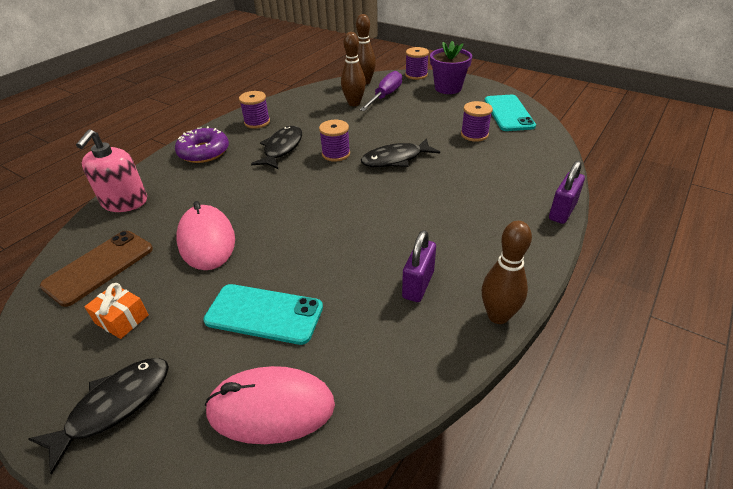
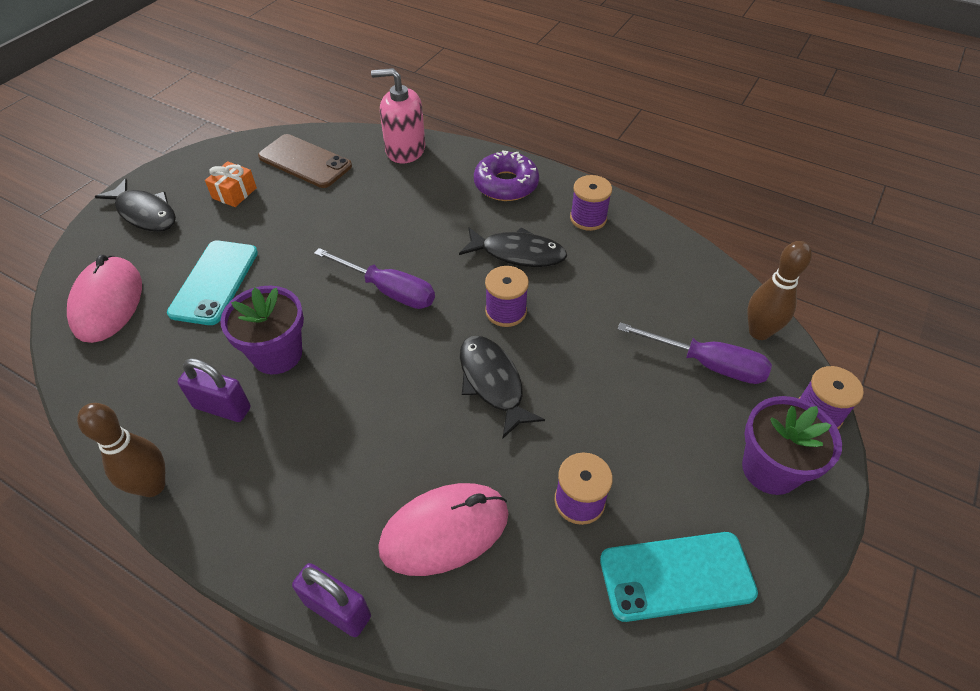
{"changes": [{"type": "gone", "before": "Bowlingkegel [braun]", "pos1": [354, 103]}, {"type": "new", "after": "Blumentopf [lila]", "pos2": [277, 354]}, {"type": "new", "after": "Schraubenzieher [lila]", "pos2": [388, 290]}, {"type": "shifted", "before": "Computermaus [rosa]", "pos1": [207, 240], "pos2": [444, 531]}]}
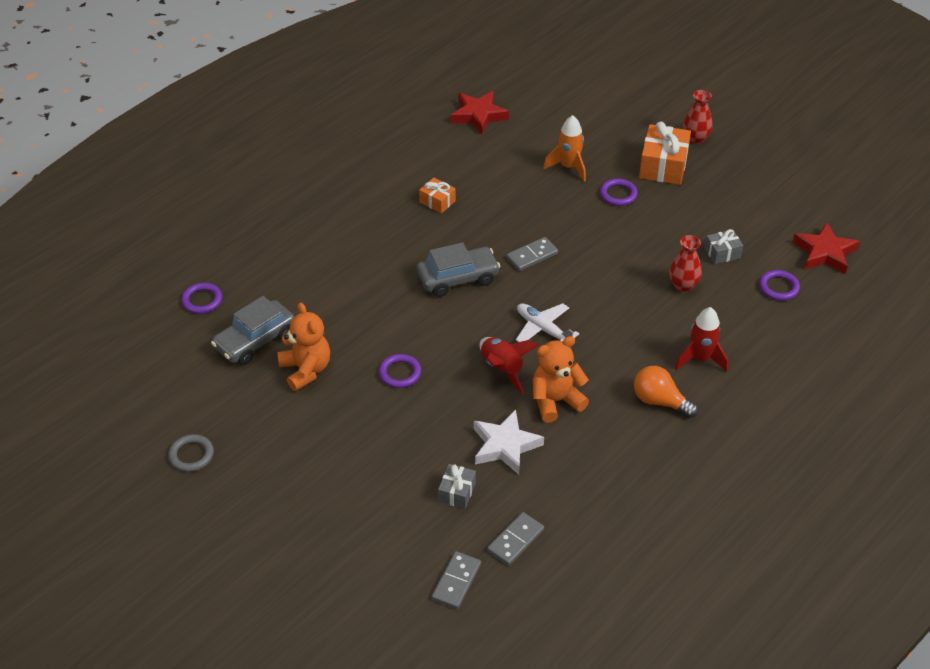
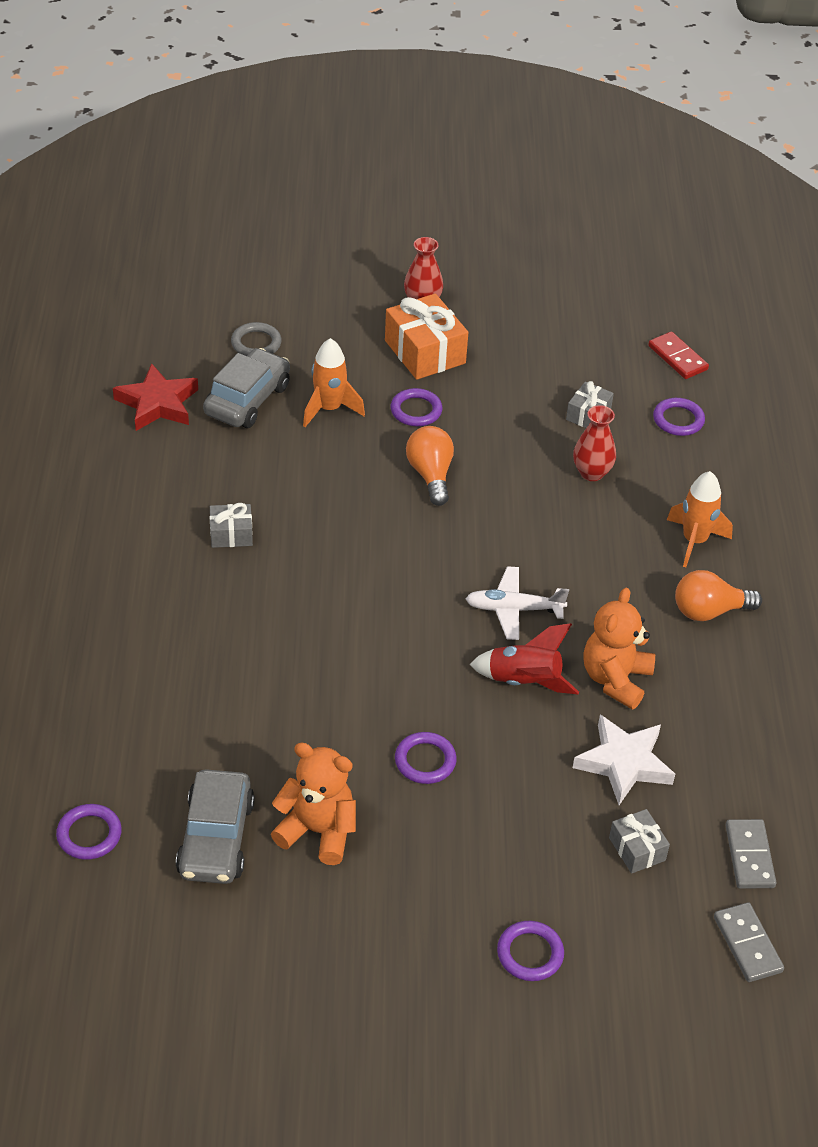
{"changes": [{"type": "gone", "before": "Dominostein [grau]", "pos1": [532, 256]}, {"type": "new", "after": "Glühbirne [orange]", "pos2": [430, 475]}, {"type": "new", "after": "Ring [lila]", "pos2": [530, 953]}, {"type": "shifted", "before": "Ring [grau]", "pos1": [191, 455], "pos2": [256, 343]}, {"type": "shifted", "before": "Auto [grau]", "pos1": [458, 278], "pos2": [247, 400]}, {"type": "swapped", "before": "Stern [rot]", "after": "Dominostein [rot]", "pos1": [824, 253], "pos2": [677, 358]}, {"type": "repainted", "before": "Geschenk [orange]", "after": "Geschenk [grau]", "pos1": [437, 201], "pos2": [231, 534]}, {"type": "repainted", "before": "Rakete [rot]", "after": "Rakete [orange]", "pos1": [700, 359], "pos2": [694, 541]}]}
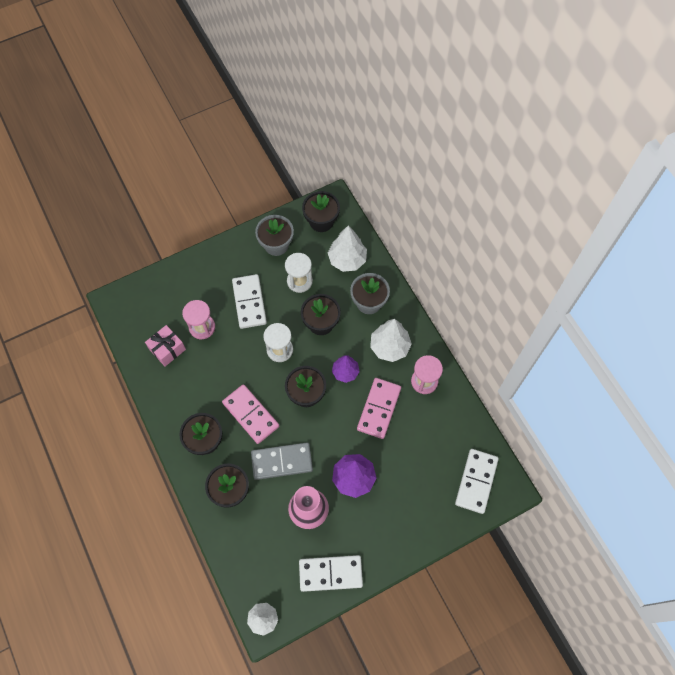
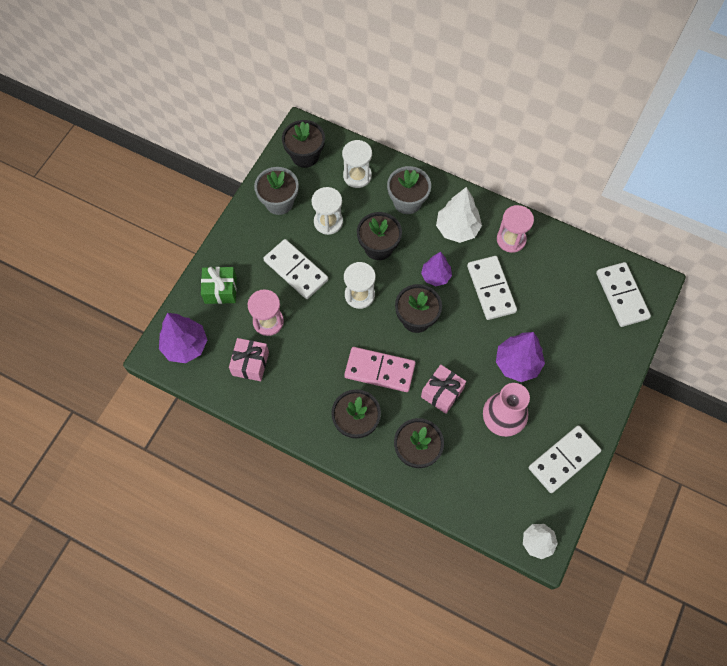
{"changes": [{"type": "new", "after": "Baum [lila]", "pos2": [185, 346]}, {"type": "new", "after": "Geschenk [grün]", "pos2": [220, 290]}, {"type": "swapped", "before": "Dominostein [grau]", "after": "Geschenk [rosa]", "pos1": [282, 461], "pos2": [442, 393]}, {"type": "swapped", "before": "Baum [weiß]", "after": "Sanduhr [weiß]", "pos1": [347, 260], "pos2": [357, 176]}, {"type": "repainted", "before": "Dominostein [rosa]", "after": "Dominostein [weiß]", "pos1": [378, 409], "pos2": [491, 289]}]}
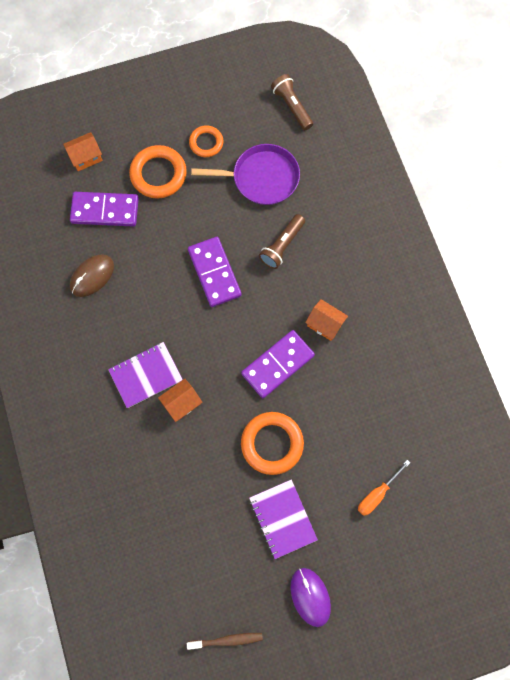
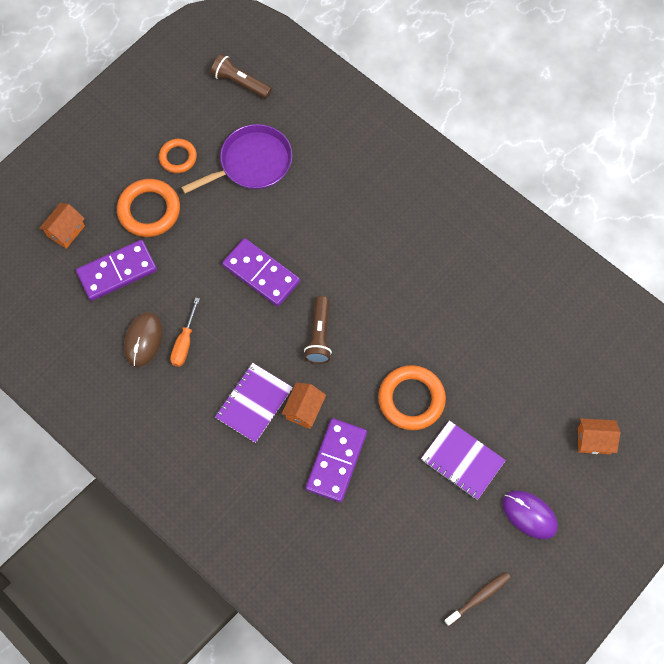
{"changes": [{"type": "shifted", "before": "Dominostein [lila]", "pos1": [277, 364], "pos2": [336, 461]}, {"type": "shifted", "before": "Taschenlampe [braun]", "pos1": [282, 245], "pos2": [319, 335]}, {"type": "shifted", "before": "Haus [orange]", "pos1": [325, 324], "pos2": [594, 440]}, {"type": "shifted", "before": "Schraubenzieher [orange]", "pos1": [377, 494], "pos2": [184, 342]}]}
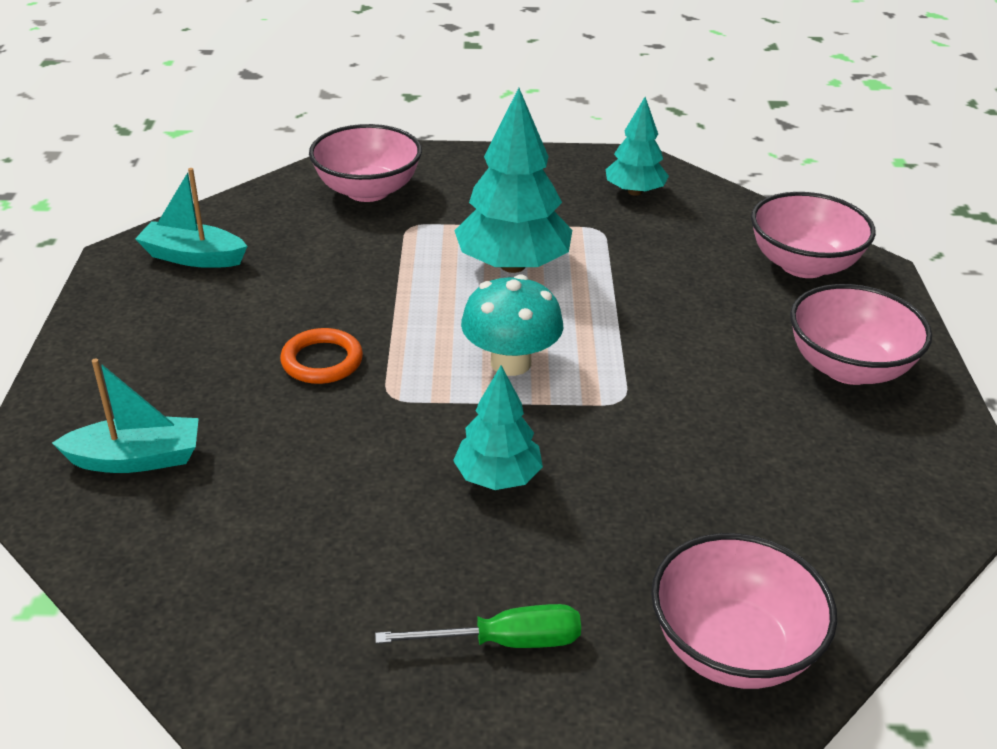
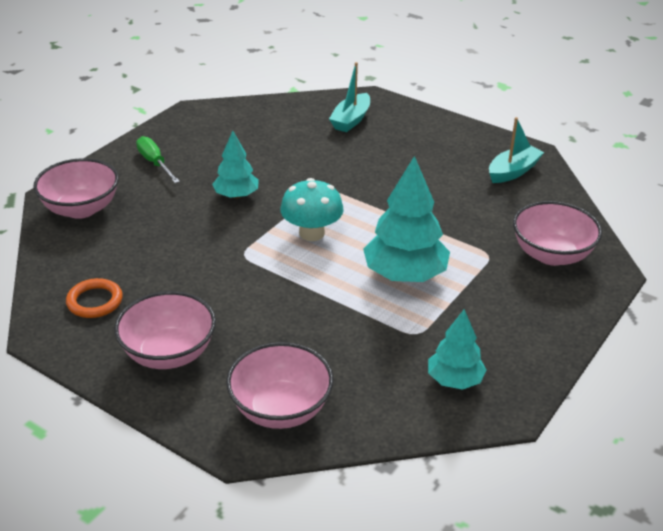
{"changes": [{"type": "shifted", "before": "Ring [orange]", "pos1": [322, 361], "pos2": [95, 301]}, {"type": "rotated", "before": "Schraubenzieher [grün]", "pos1": [504, 642], "pos2": [155, 163], "turn": 120}]}
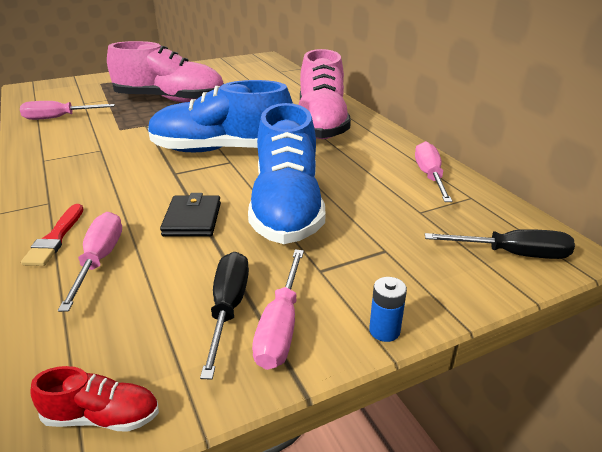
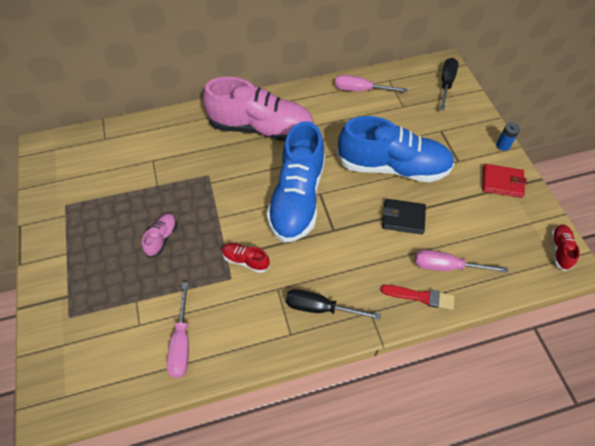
{"changes": [{"type": "new", "after": "Schuh [rot]", "pos2": [245, 260]}, {"type": "shifted", "before": "Schraubenzieher [schwarz]", "pos1": [228, 308], "pos2": [320, 308]}, {"type": "swapped", "before": "Schraubenzieher [rosa]", "after": "Geldbörse [rot]", "pos1": [281, 327], "pos2": [502, 182]}, {"type": "scaled", "before": "Schuh [rosa]", "pos1": [170, 100], "pos2": [162, 238], "scale": 0.41}]}
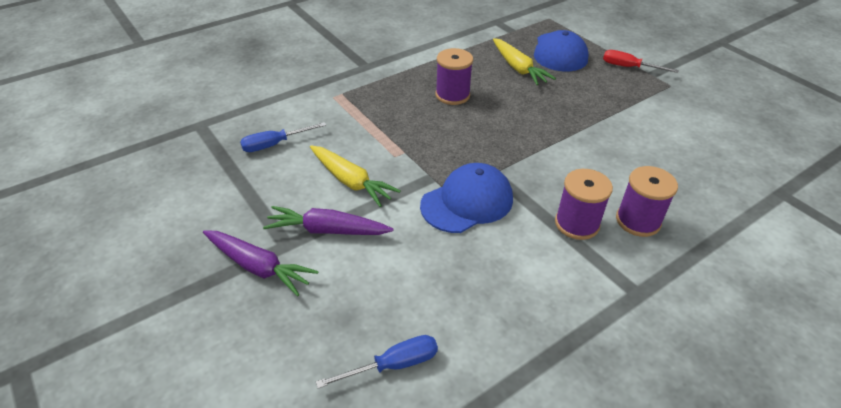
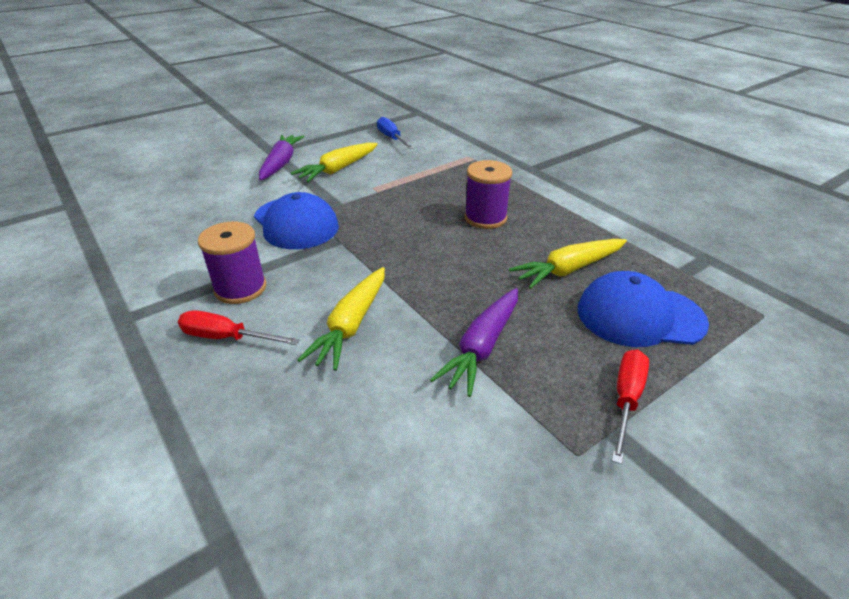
{"changes": [{"type": "gone", "before": "Schraubenzieher [blau]", "pos1": [393, 365]}, {"type": "new", "after": "Karotte [gelb]", "pos2": [351, 325]}, {"type": "shifted", "before": "Karotte [lila]", "pos1": [258, 267], "pos2": [482, 347]}, {"type": "swapped", "before": "Garnrolle [lila]", "after": "Schraubenzieher [rot]", "pos1": [638, 221], "pos2": [226, 338]}]}
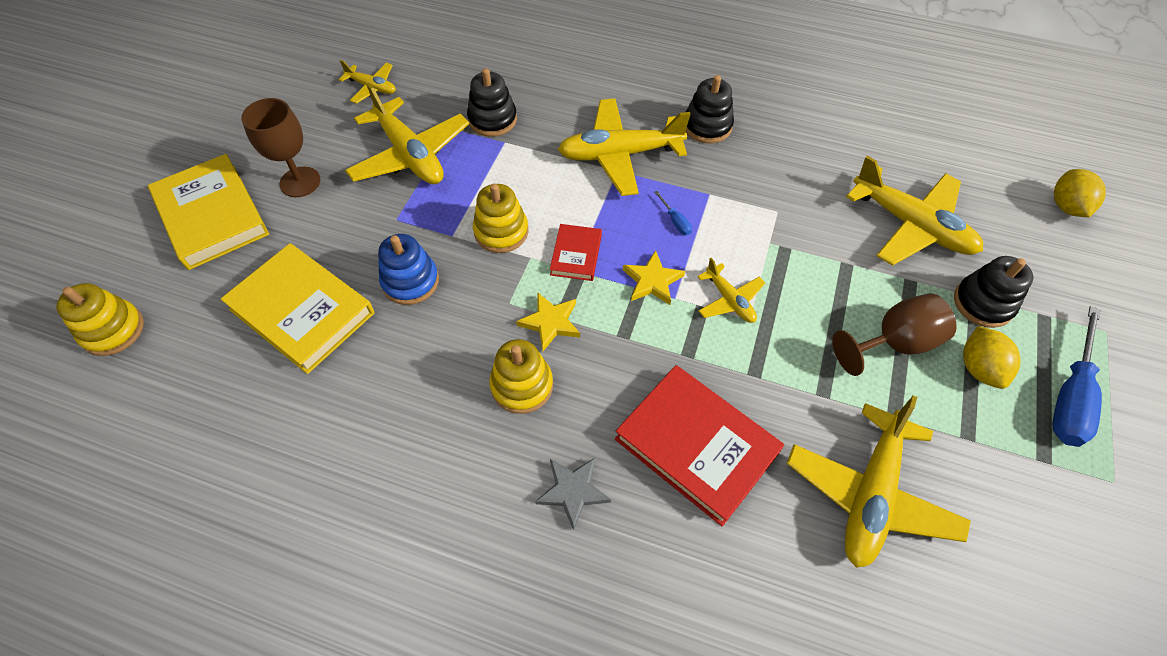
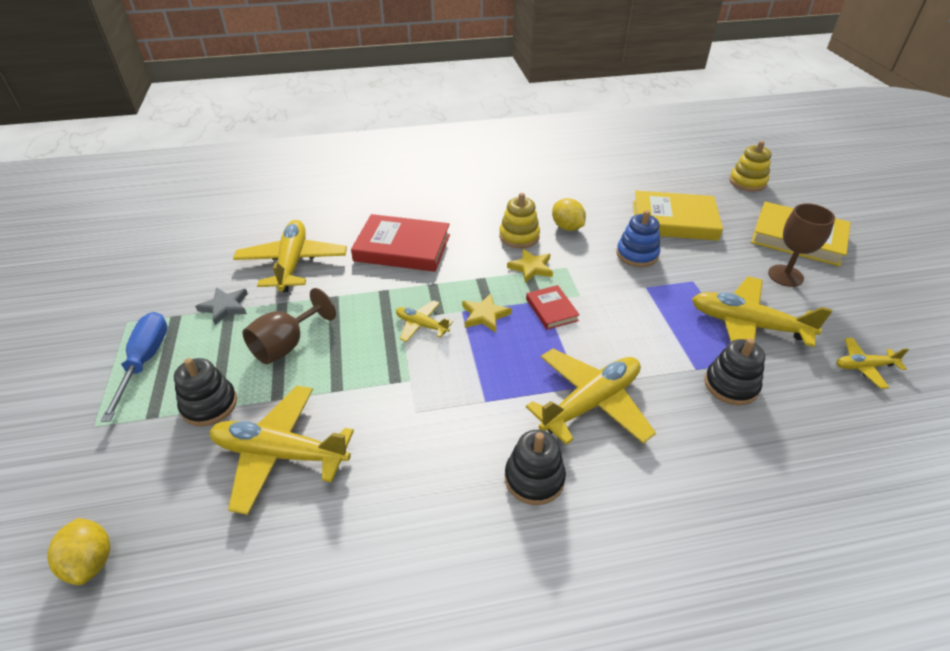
{"changes": [{"type": "gone", "before": "Stapelspielzeug [gelb]", "pos1": [501, 231]}, {"type": "gone", "before": "Schraubenzieher [blau]", "pos1": [675, 221]}, {"type": "shifted", "before": "Stern [grau]", "pos1": [572, 491], "pos2": [225, 307]}, {"type": "shifted", "before": "Zitrone [gelb]", "pos1": [979, 368], "pos2": [567, 227]}]}
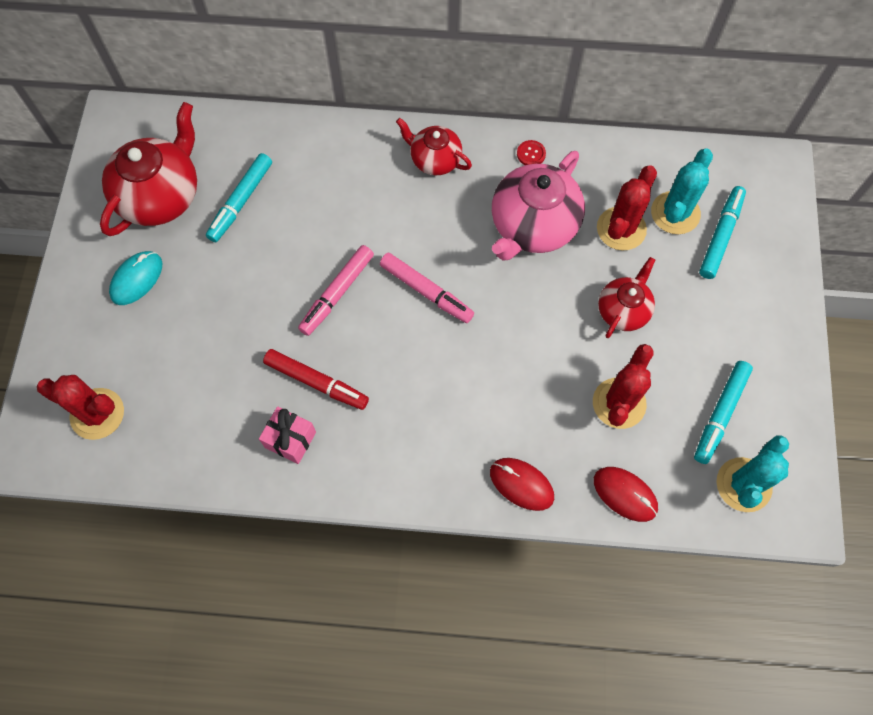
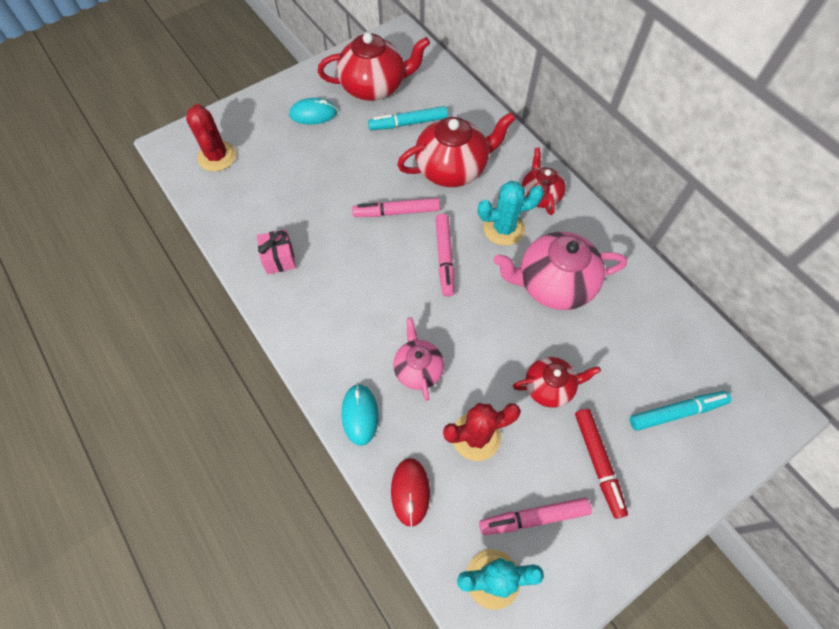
{"changes": [{"type": "gone", "before": "Knopf [rot]", "pos1": [531, 154]}, {"type": "gone", "before": "Kaktus [rot]", "pos1": [621, 229]}, {"type": "new", "after": "Teekanne [rosa]", "pos2": [418, 369]}, {"type": "new", "after": "Teekanne [rot]", "pos2": [452, 168]}, {"type": "shifted", "before": "Filzstift [rot]", "pos1": [316, 382], "pos2": [598, 463]}, {"type": "shifted", "before": "Kaktus [türkis]", "pos1": [675, 213], "pos2": [503, 228]}, {"type": "repainted", "before": "Computermaus [rot]", "after": "Computermaus [türkis]", "pos1": [521, 484], "pos2": [360, 415]}, {"type": "repainted", "before": "Filzstift [türkis]", "after": "Filzstift [rosa]", "pos1": [720, 414], "pos2": [533, 517]}]}
